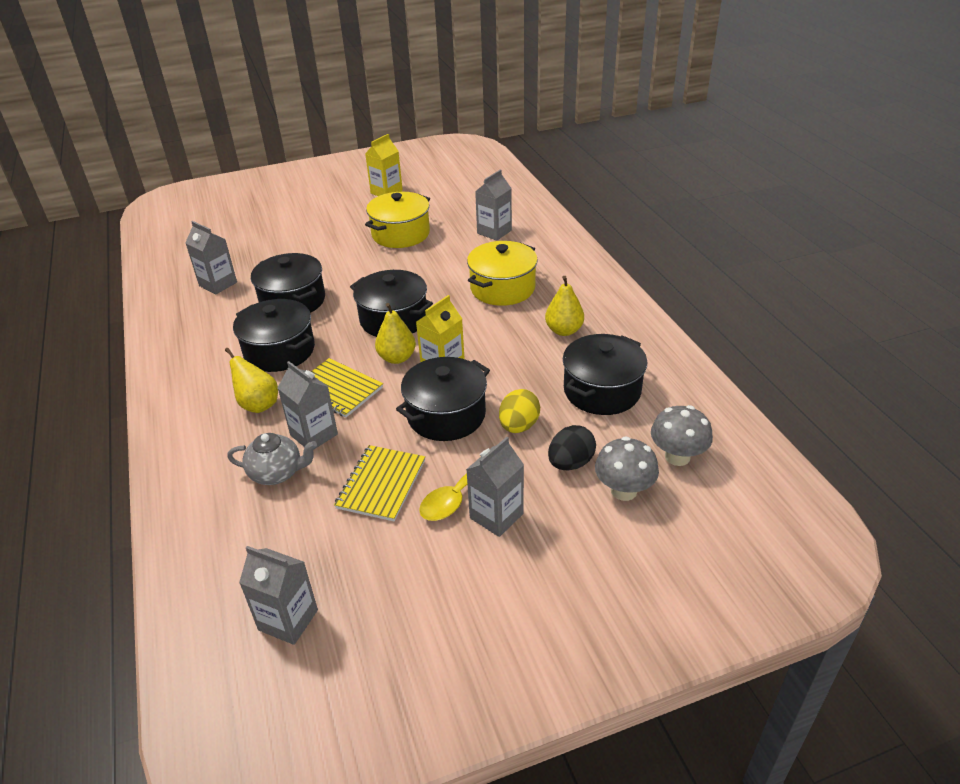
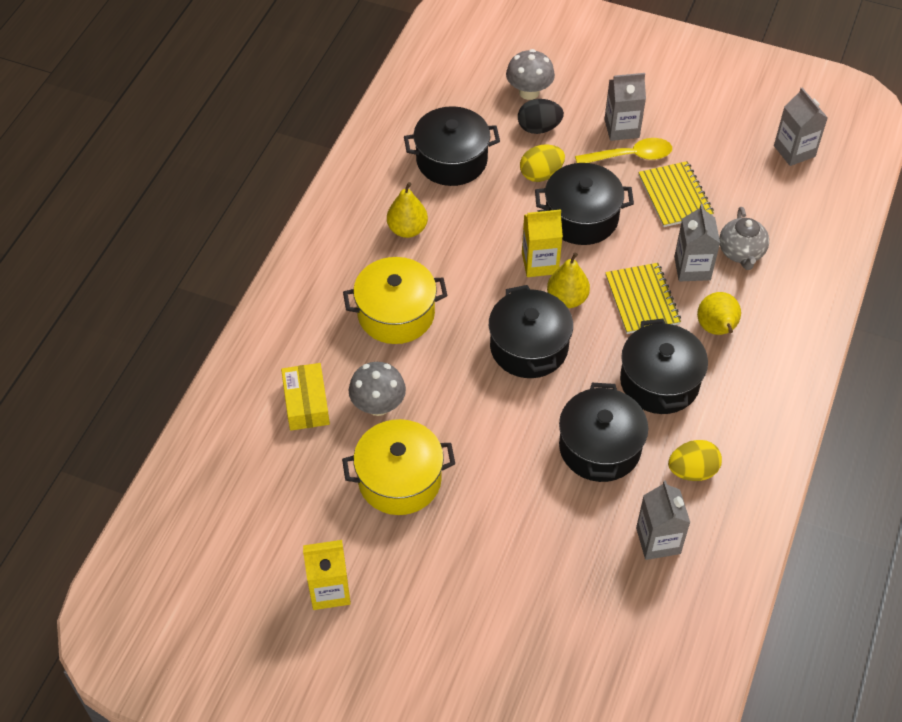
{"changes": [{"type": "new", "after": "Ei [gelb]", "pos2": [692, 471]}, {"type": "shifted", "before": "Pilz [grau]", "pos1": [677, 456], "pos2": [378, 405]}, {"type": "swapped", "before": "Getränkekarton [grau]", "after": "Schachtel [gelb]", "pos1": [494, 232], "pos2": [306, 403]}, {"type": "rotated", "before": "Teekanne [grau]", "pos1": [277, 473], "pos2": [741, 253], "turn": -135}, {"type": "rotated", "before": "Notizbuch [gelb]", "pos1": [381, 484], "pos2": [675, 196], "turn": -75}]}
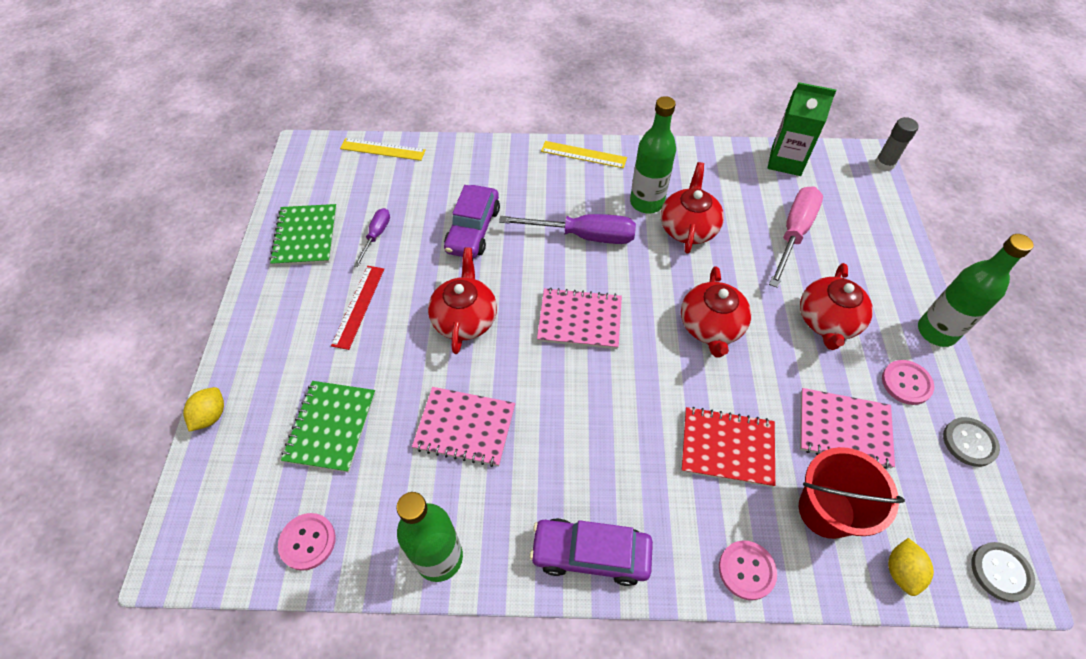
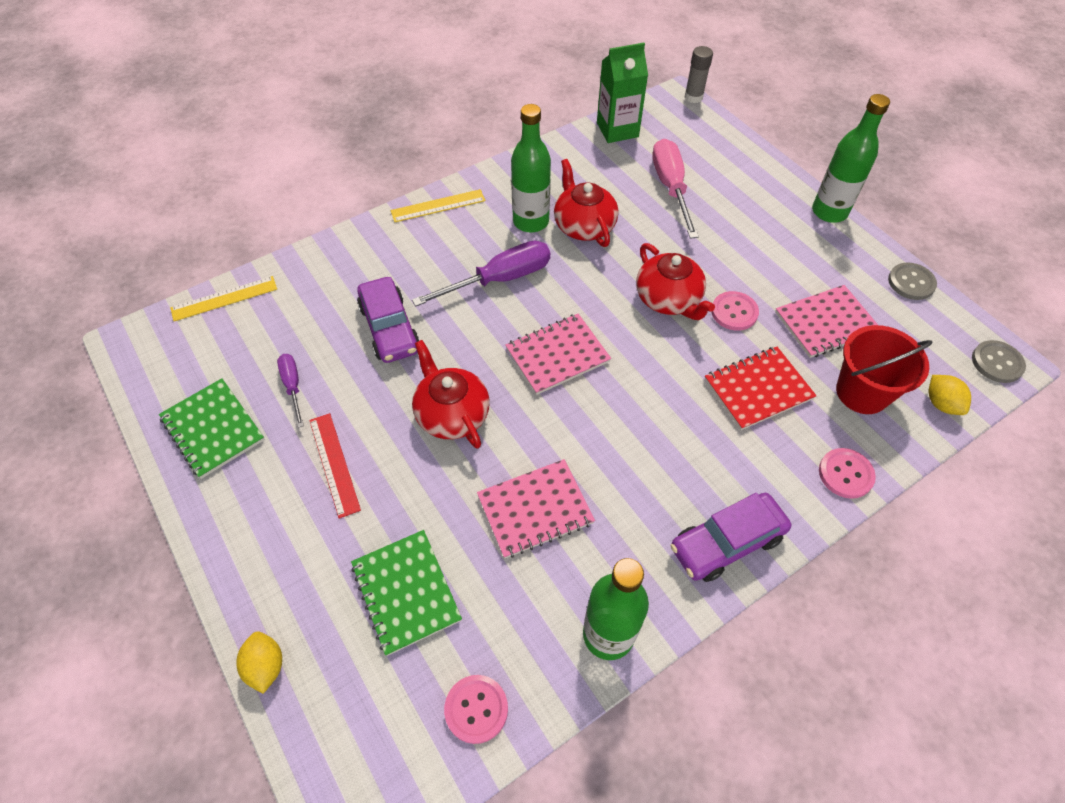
{"changes": [{"type": "gone", "before": "Teekanne [rot]", "pos1": [827, 321]}, {"type": "shifted", "before": "Knopf [rosa]", "pos1": [906, 383], "pos2": [734, 312]}]}
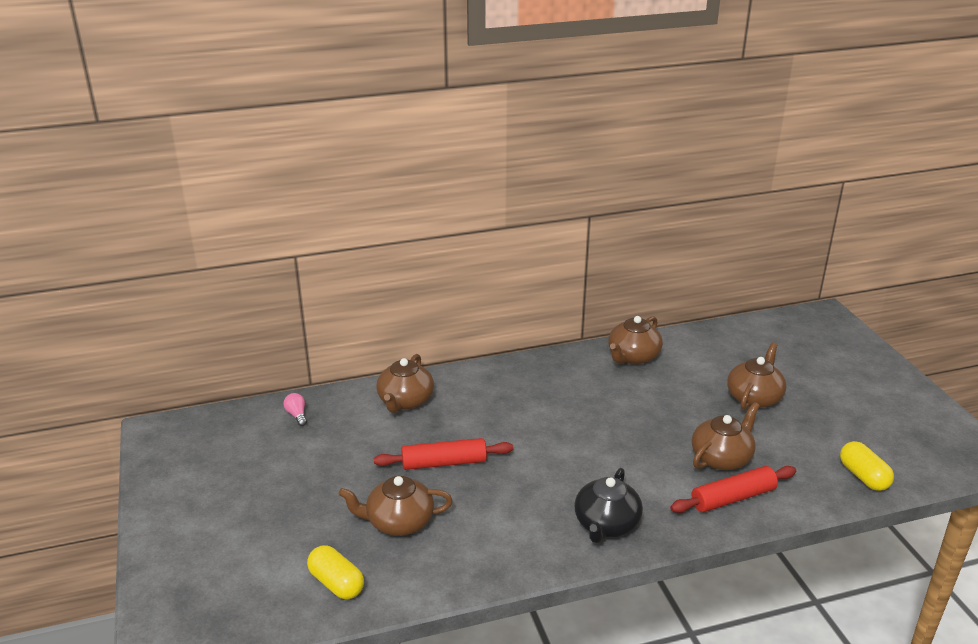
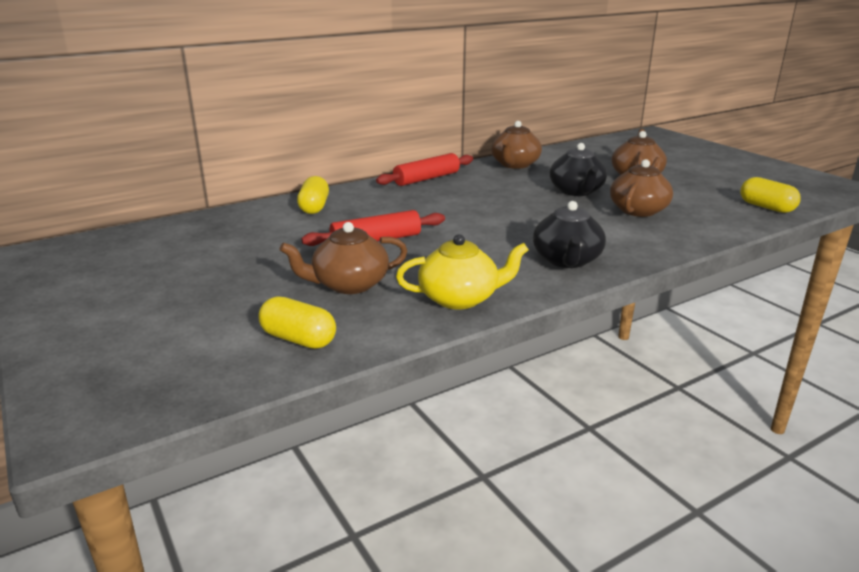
{"changes": [{"type": "gone", "before": "Glühbirne [rosa]", "pos1": [297, 415]}, {"type": "new", "after": "Teekanne [gelb]", "pos2": [460, 298]}, {"type": "new", "after": "Teekanne [schwarz]", "pos2": [576, 191]}, {"type": "shifted", "before": "Nudelholz [rot]", "pos1": [733, 498], "pos2": [426, 178]}, {"type": "swapped", "before": "Teekanne [braun]", "after": "Kapsel [gelb]", "pos1": [405, 401], "pos2": [314, 207]}]}
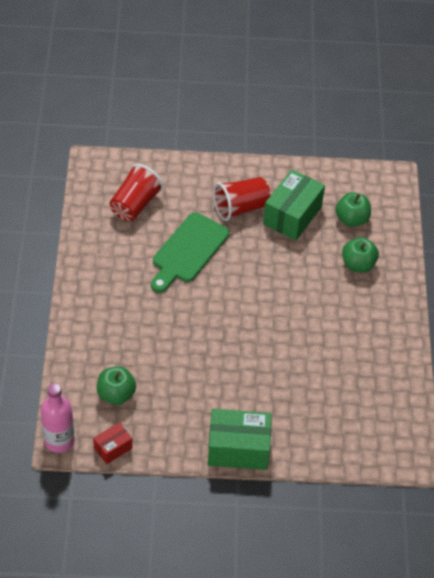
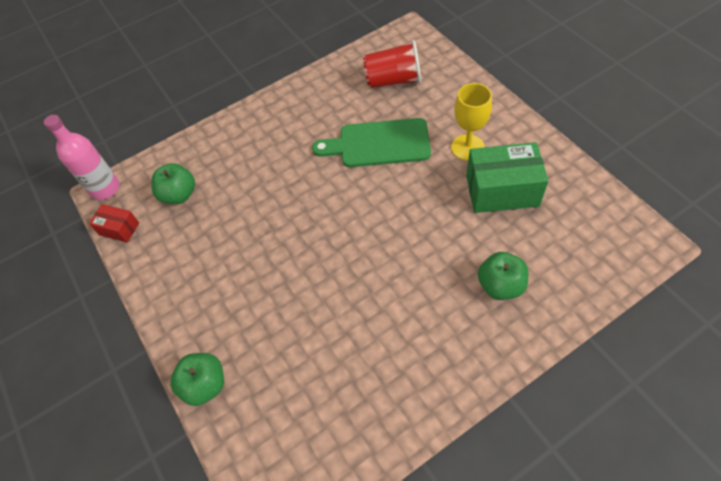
{"changes": [{"type": "gone", "before": "Schachtel [grün]", "pos1": [238, 449]}, {"type": "shifted", "before": "Apfel [grün]", "pos1": [351, 219], "pos2": [205, 385]}, {"type": "swapped", "before": "Becher [rot]", "after": "Kelch [gelb]", "pos1": [240, 207], "pos2": [467, 147]}]}
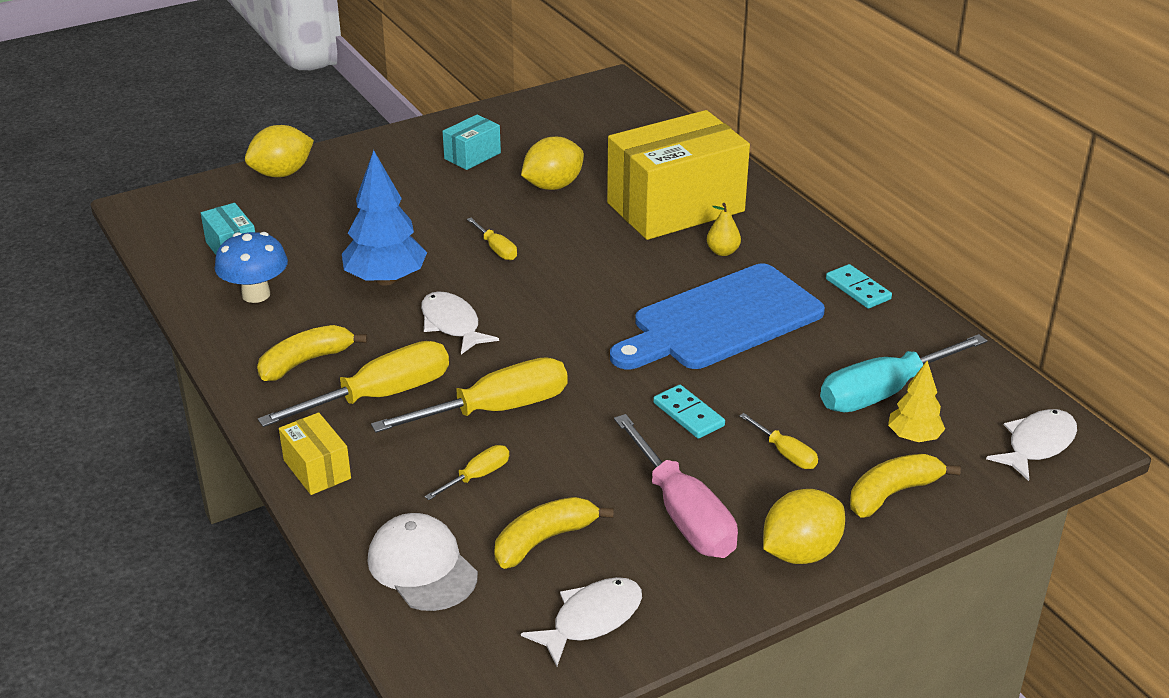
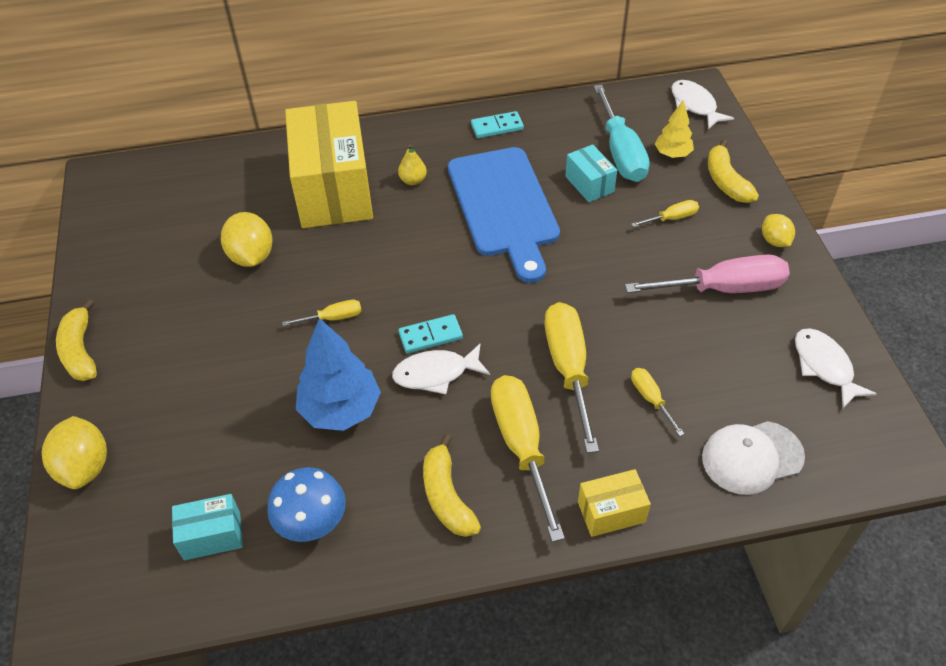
{"changes": [{"type": "shifted", "before": "Schachtel [türkis]", "pos1": [472, 156], "pos2": [589, 184]}, {"type": "shifted", "before": "Banane [gelb]", "pos1": [544, 540], "pos2": [80, 351]}, {"type": "shifted", "before": "Dominostein [türkis]", "pos1": [688, 414], "pos2": [430, 336]}, {"type": "scaled", "before": "Zitrone [gelb]", "pos1": [800, 552], "pos2": [774, 241], "scale": 0.61}]}
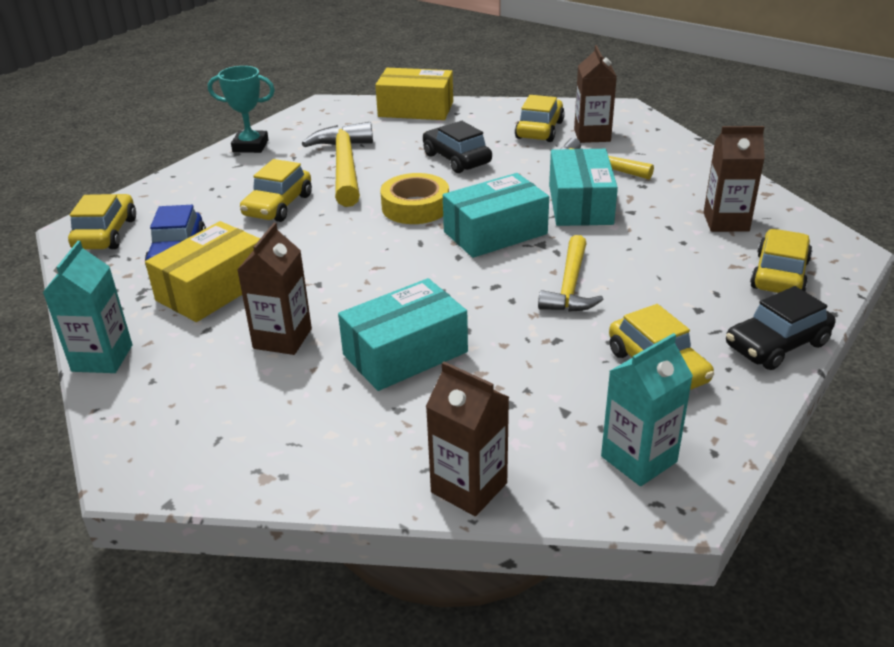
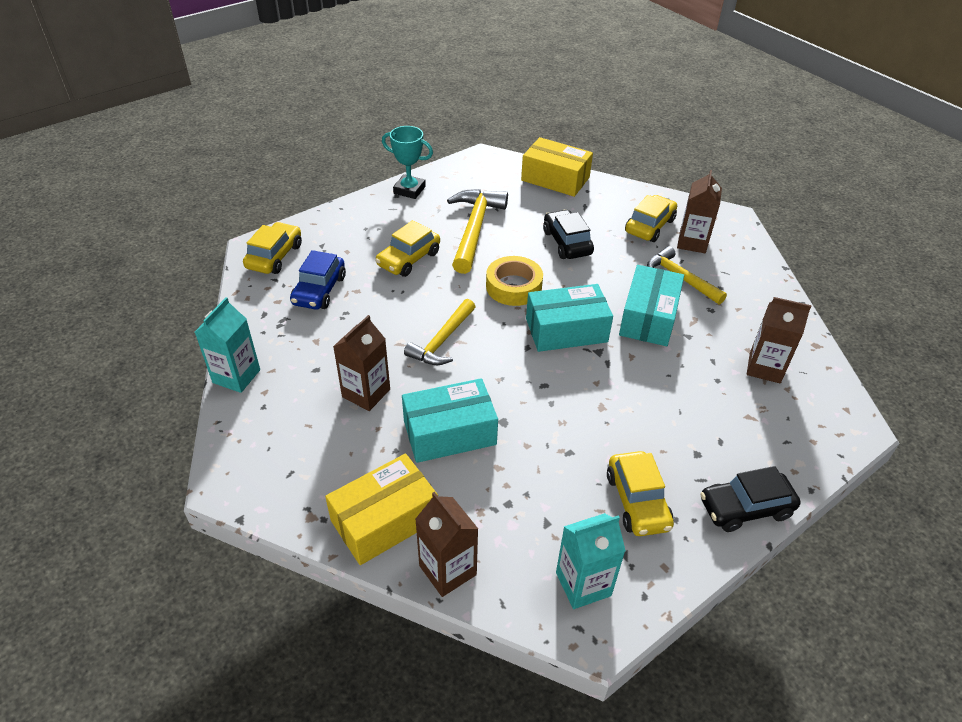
{"changes": [{"type": "gone", "before": "Auto [gelb]", "pos1": [779, 275]}, {"type": "shifted", "before": "Schachtel [gelb]", "pos1": [213, 289], "pos2": [385, 520]}, {"type": "shifted", "before": "Hammer [gelb]", "pos1": [570, 286], "pos2": [442, 341]}]}
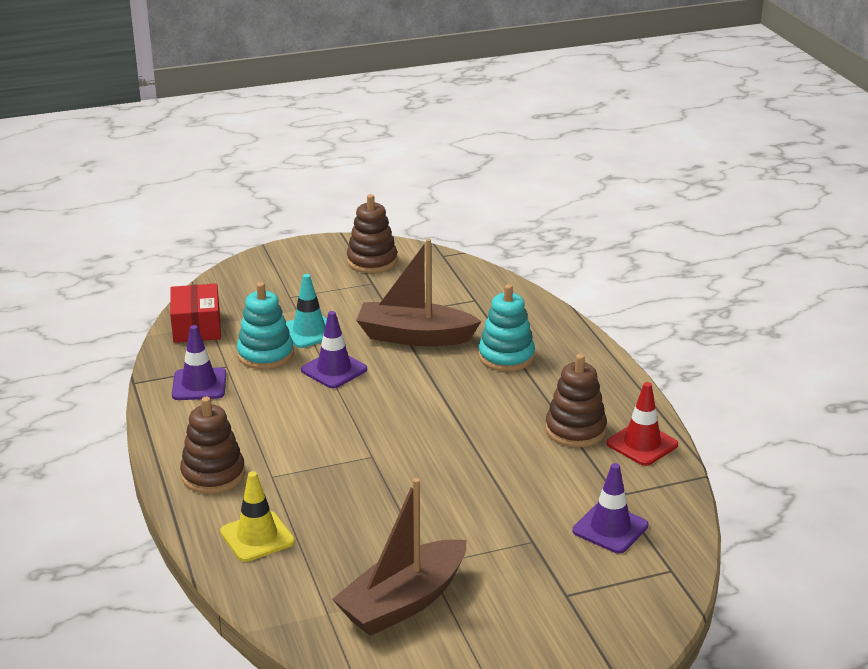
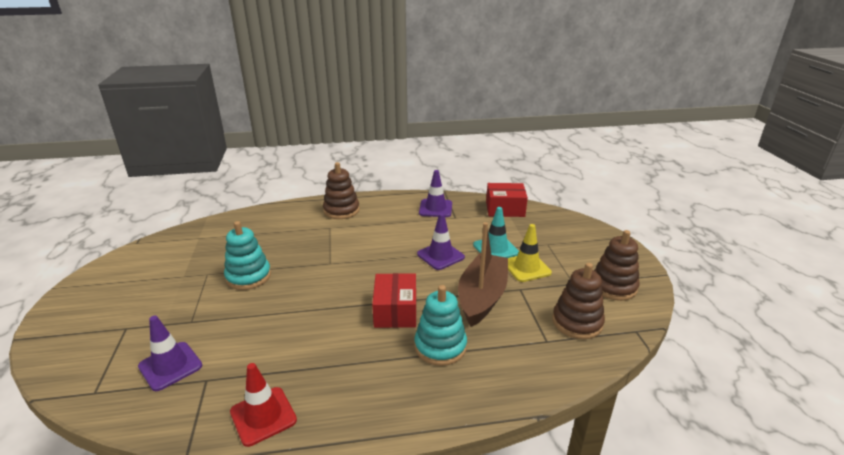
{"changes": [{"type": "gone", "before": "Boot [braun]", "pos1": [403, 602]}, {"type": "new", "after": "Schachtel [rot]", "pos2": [395, 311]}, {"type": "shifted", "before": "Leitkegel [gelb]", "pos1": [257, 537], "pos2": [526, 268]}, {"type": "shifted", "before": "Stapelspielzeug [türkis]", "pos1": [265, 354], "pos2": [248, 276]}, {"type": "shifted", "before": "Stapelspielzeug [braun]", "pos1": [575, 430], "pos2": [577, 322]}]}
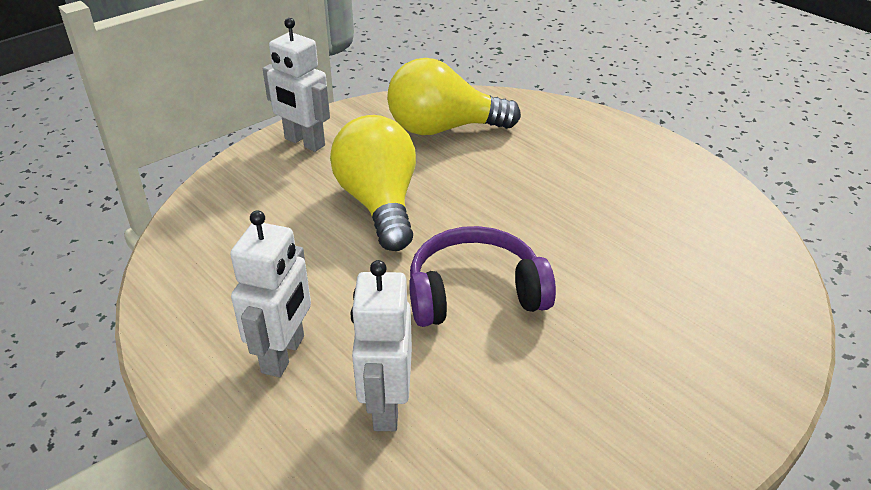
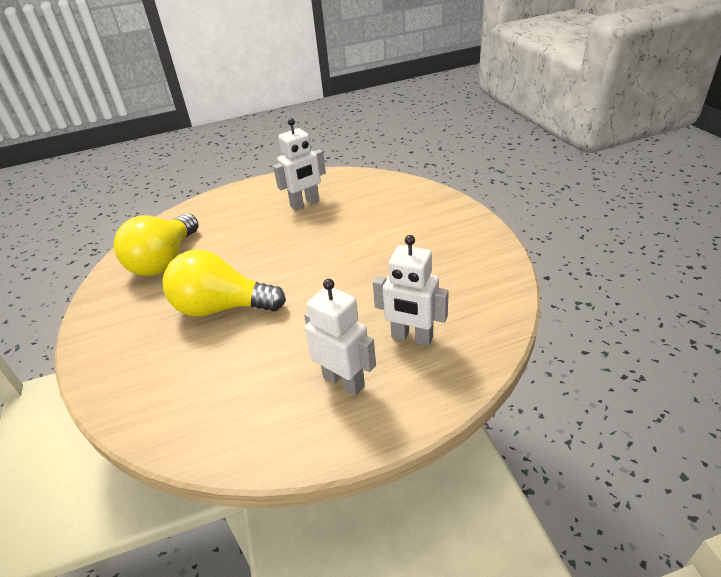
{"changes": [{"type": "gone", "before": "Kopfhörer [lila]", "pos1": [475, 293]}, {"type": "shifted", "before": "Roboter [weiß]", "pos1": [304, 142], "pos2": [305, 203]}]}
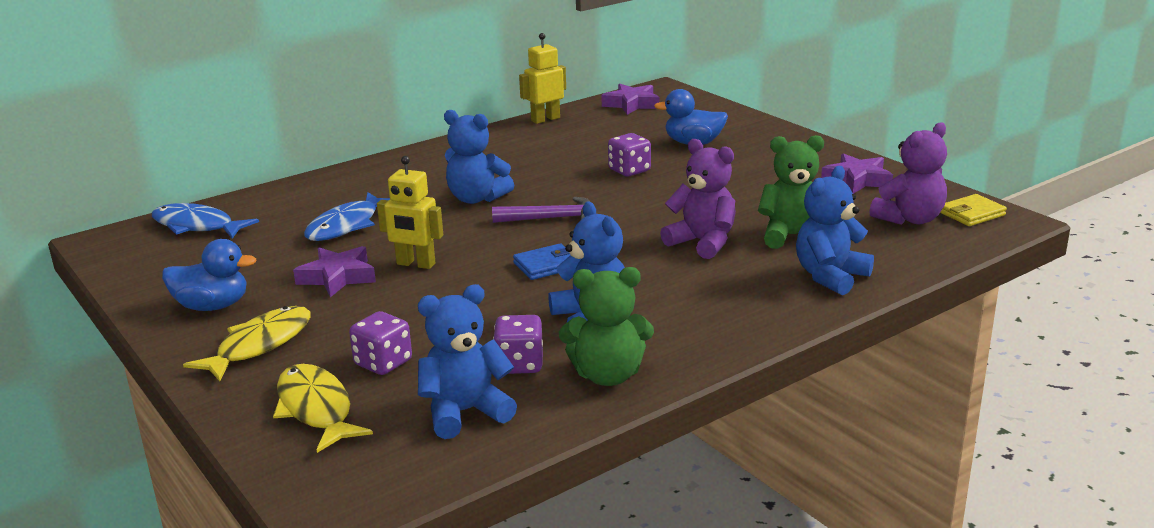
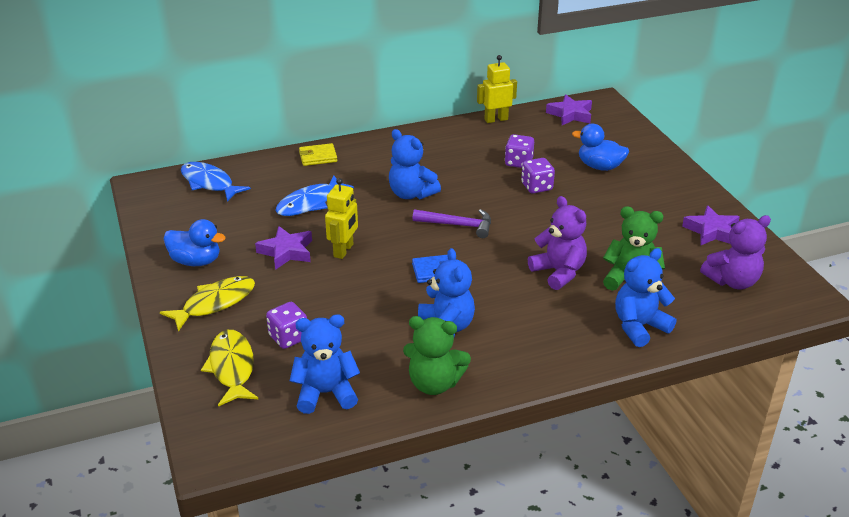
{"changes": [{"type": "shifted", "before": "Spielwürfel [lila]", "pos1": [519, 364], "pos2": [518, 162]}, {"type": "shifted", "before": "Geldbörse [gelb]", "pos1": [972, 214], "pos2": [318, 157]}, {"type": "rotated", "before": "Roboter [gelb]", "pos1": [415, 264], "pos2": [344, 250], "turn": -105}]}
